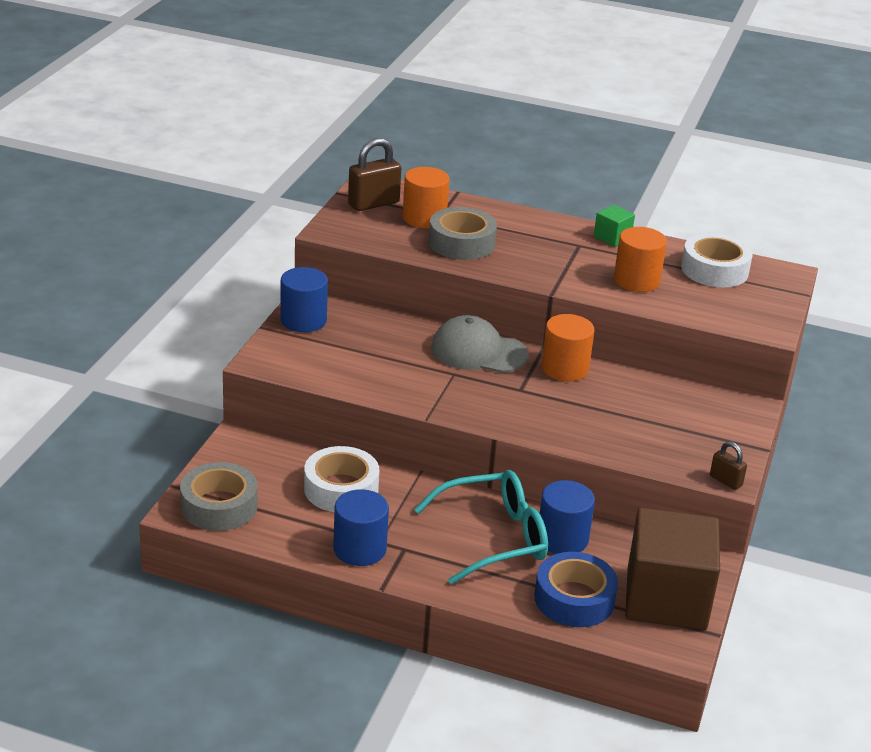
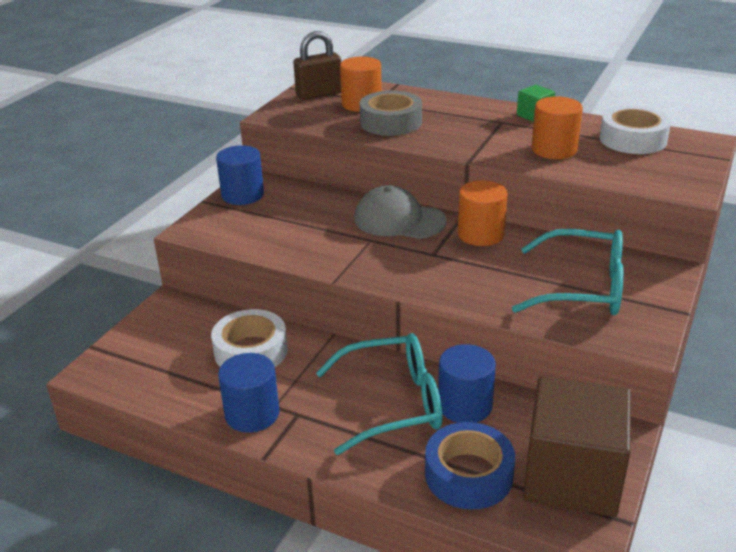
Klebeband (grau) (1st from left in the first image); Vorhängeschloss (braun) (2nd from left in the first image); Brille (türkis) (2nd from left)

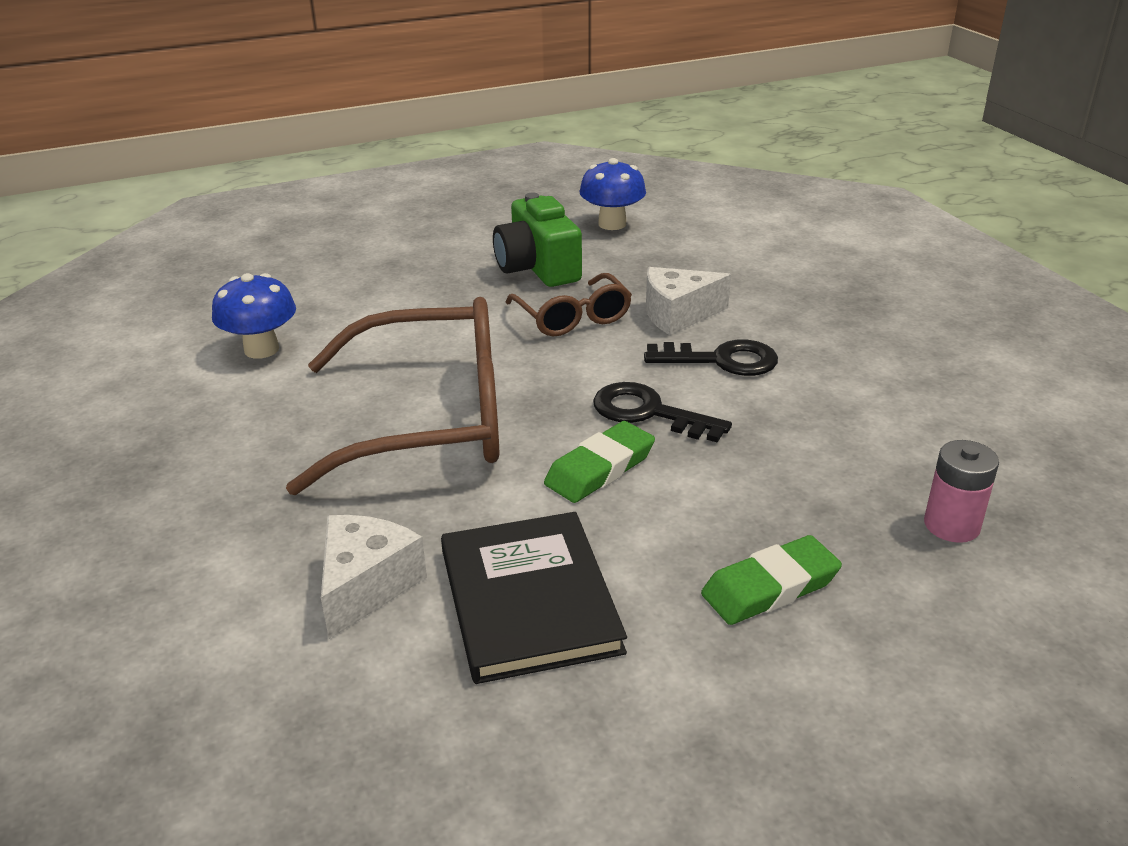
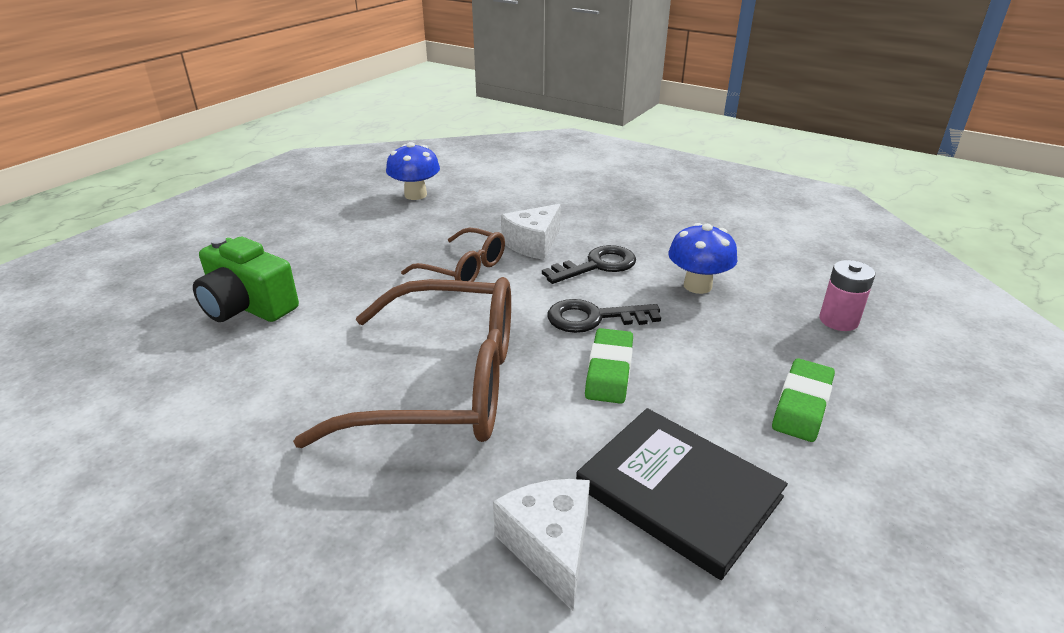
Pilz (blau) (2nd from left); Kamera (grün); Brille (braun) (1st from left)

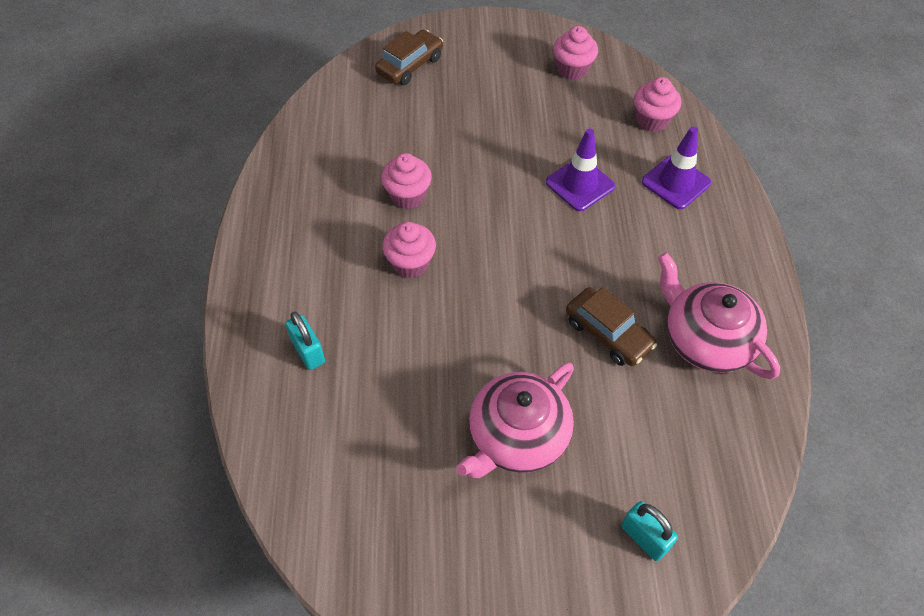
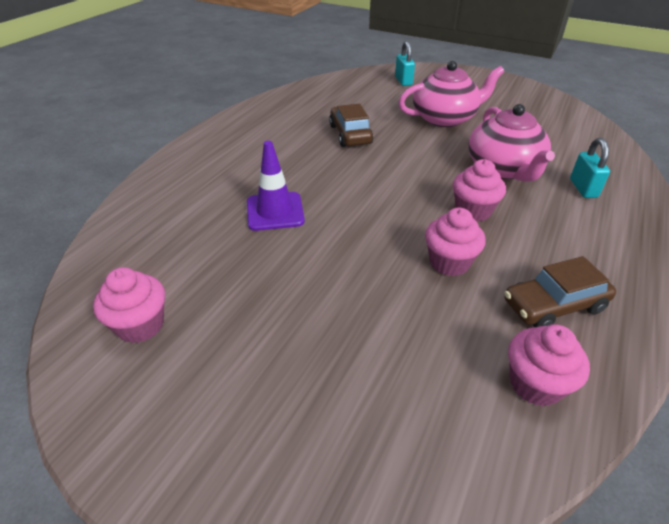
Leitkegel (lila) (2nd from left in the first image); Auto (braun) (2nd from left); Muffin (rosa) (4th from left); Teekanne (rosa) (2nd from left)

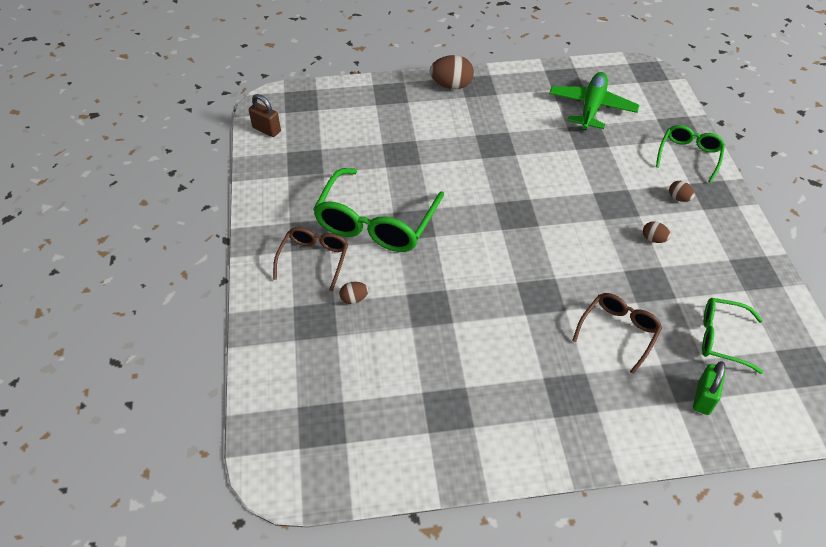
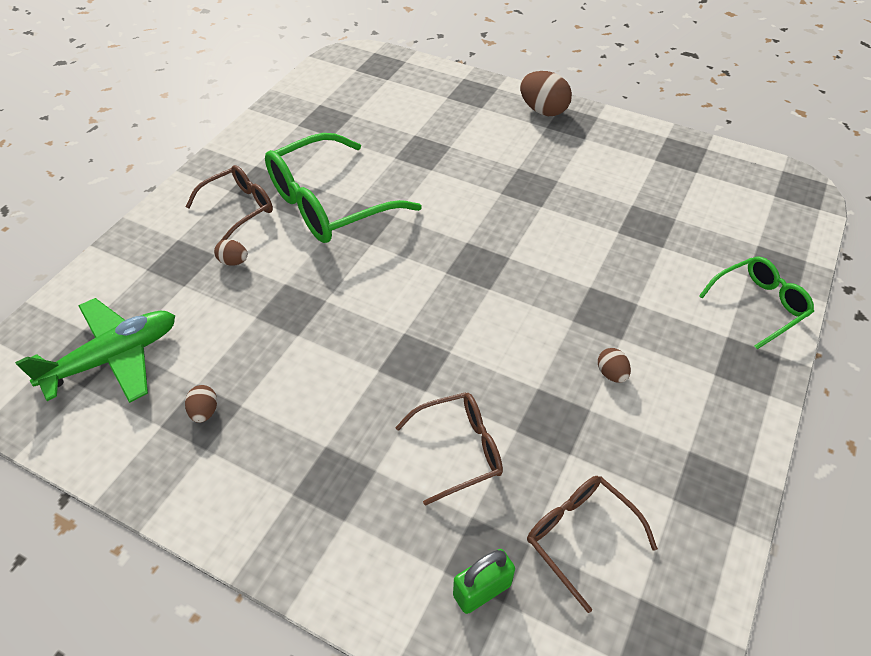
Vorhängeschloss (braun); Flugzeug (grün); Ei (braun) (1st from left); Brille (braun) (3rd from left)

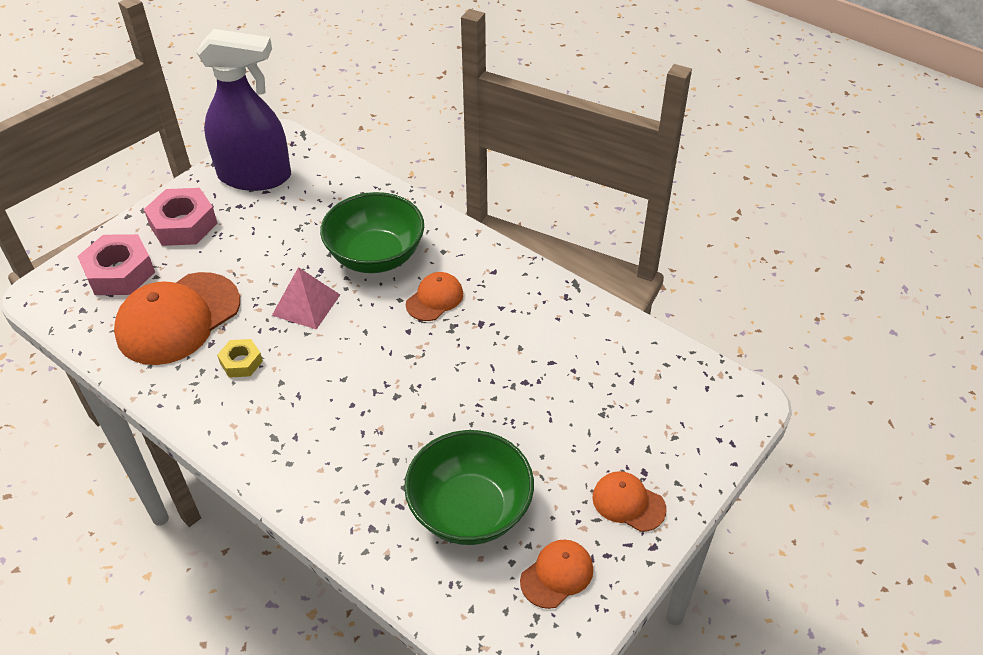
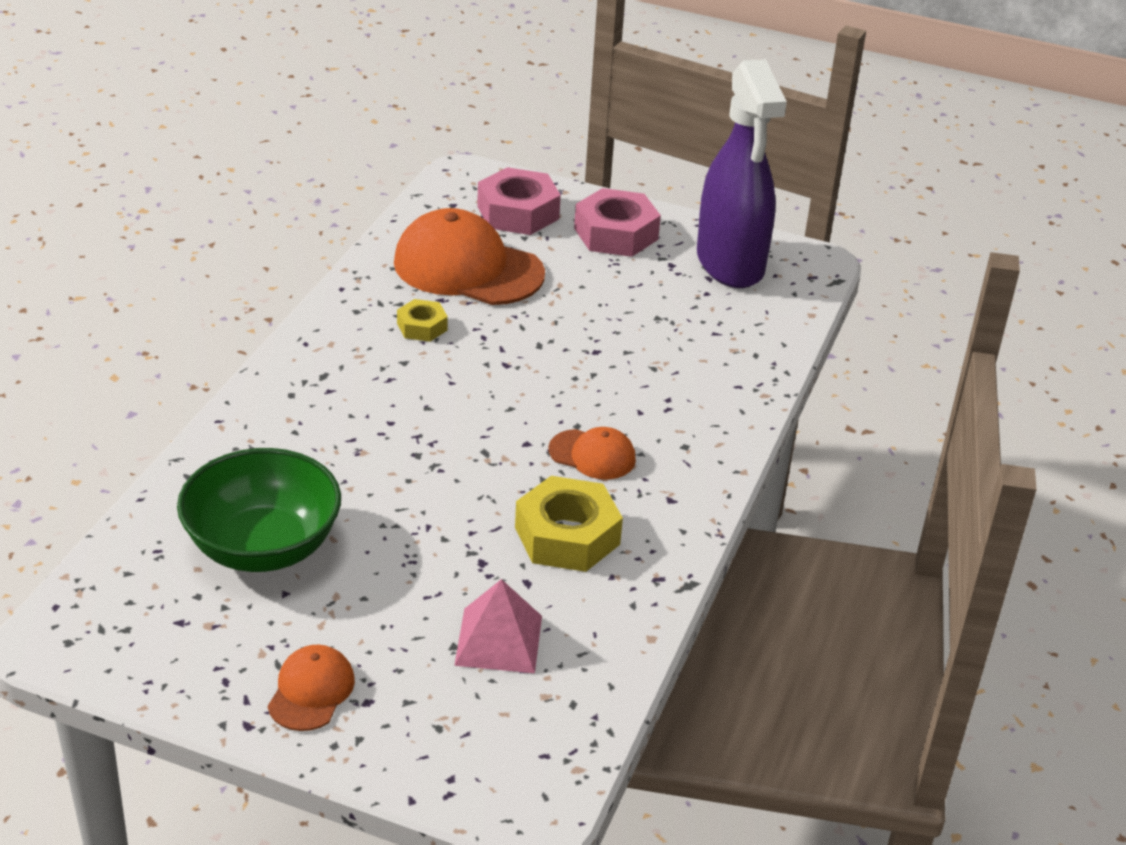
Schüssel (grün) (1st from left in the first image); Kappe (orange) (3rd from left in the first image); Sechskantmutter (gelb) (2nd from left); Pyramide (rosa)

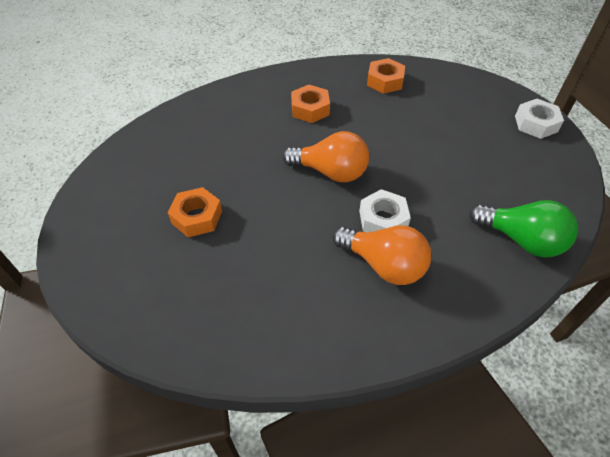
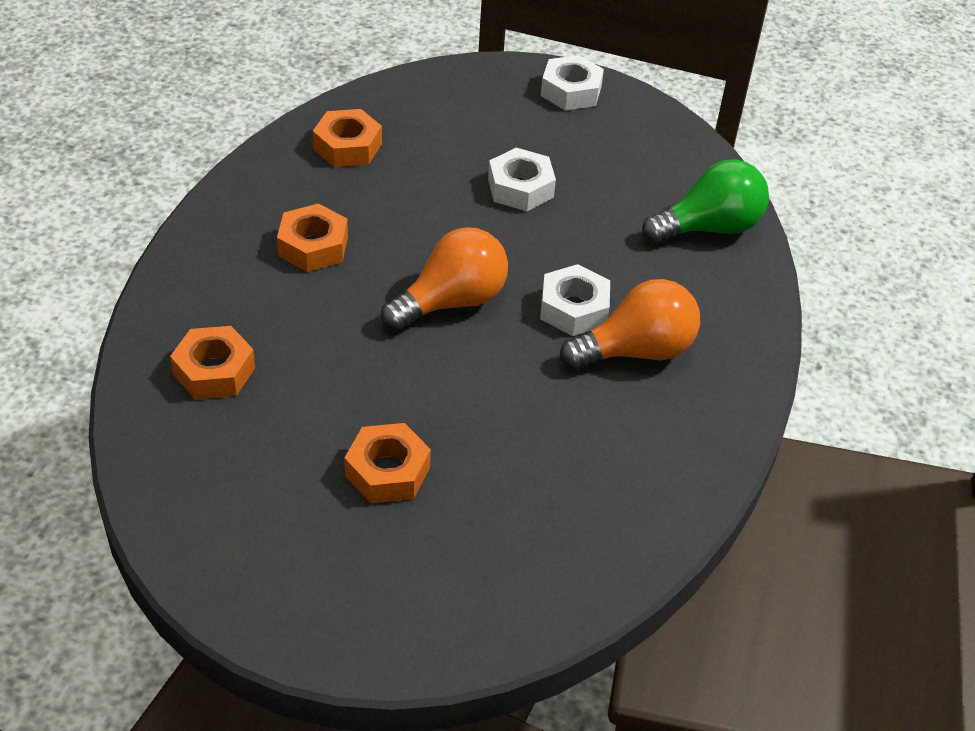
Sechskantmutter (orange) (1st from left); Sechskantmutter (weiß) (1st from left)

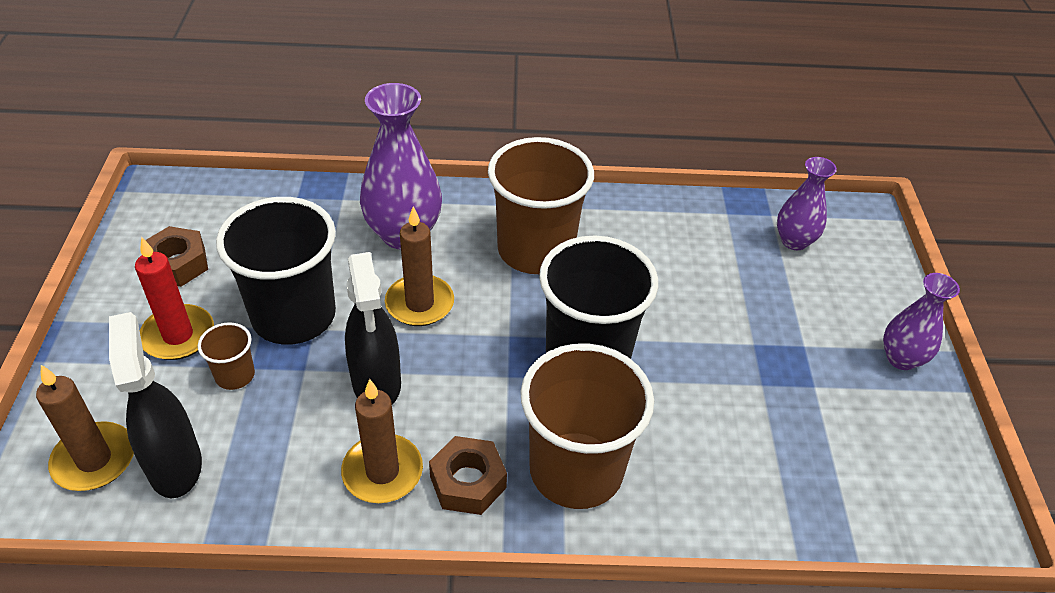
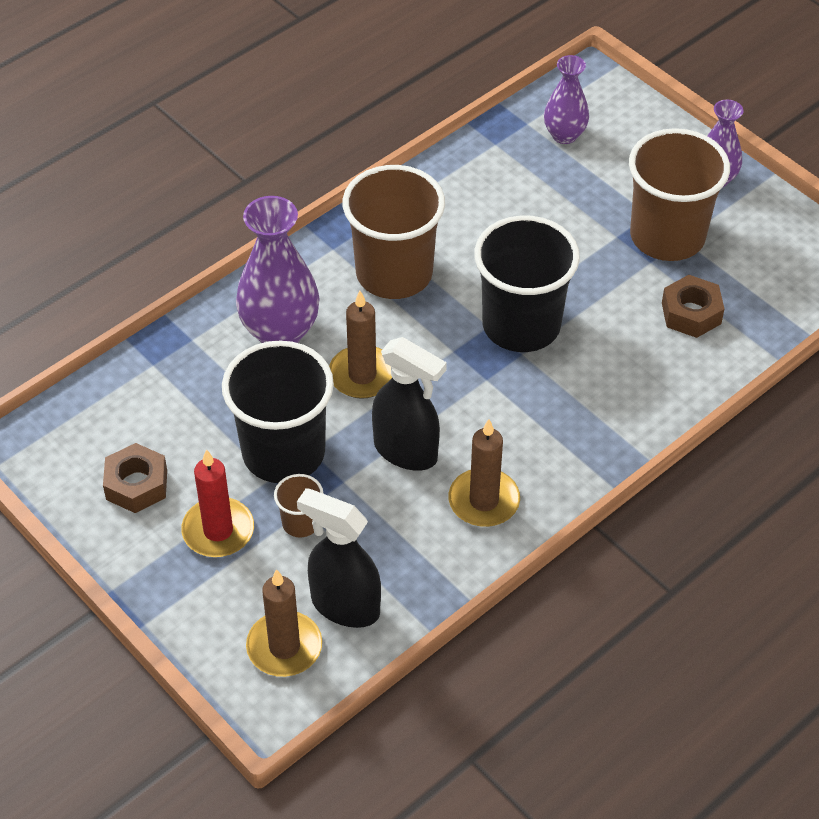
Sechskantmutter (braun) (2nd from left); Becher (braun) (3rd from left)

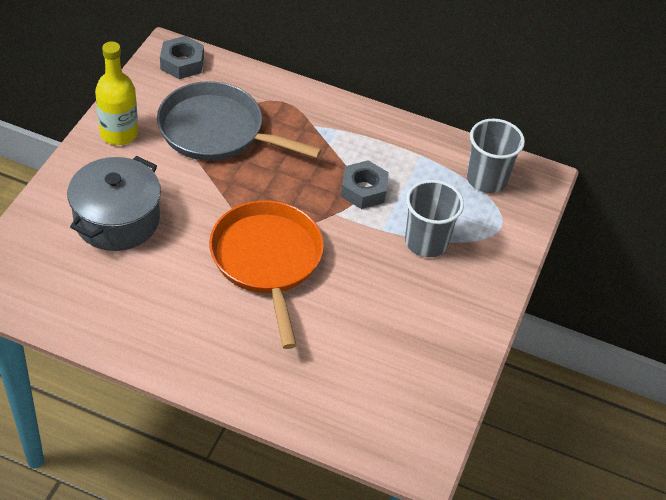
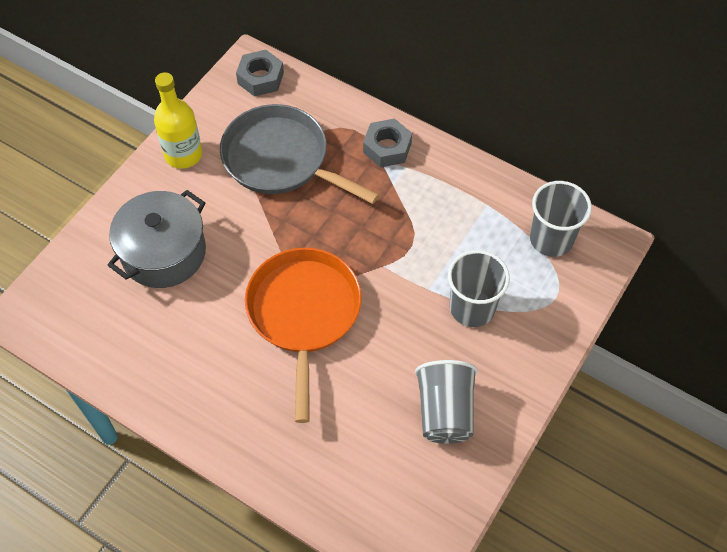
Becher (grau) (1st from left); Sechskantmutter (grau) (2nd from left)

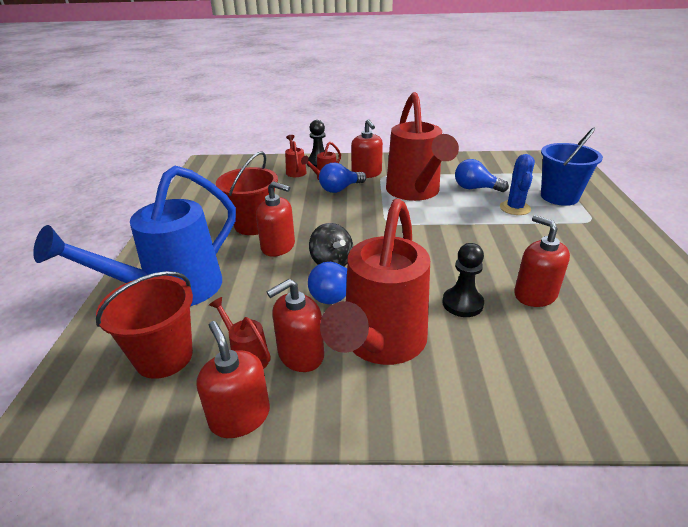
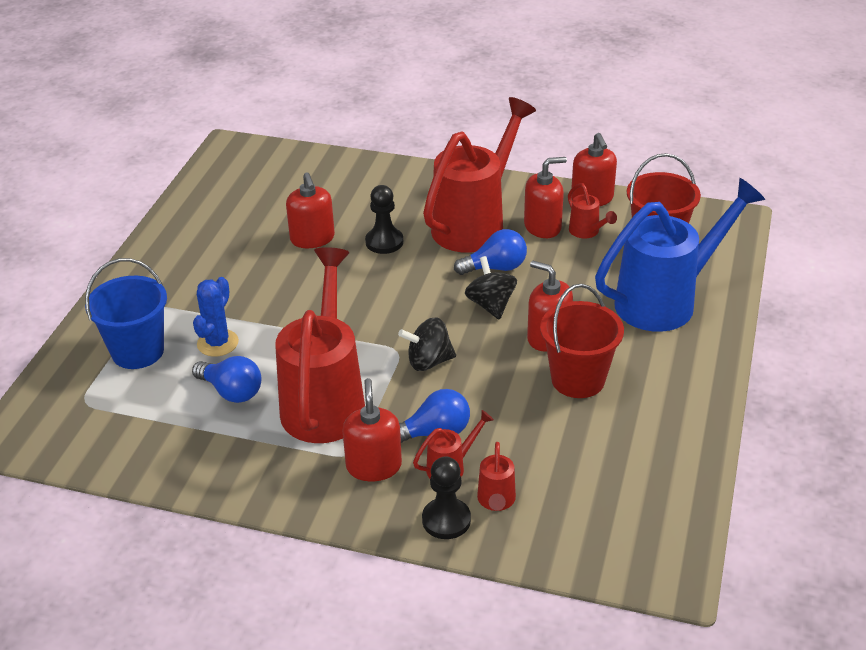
Kreisel (schwarz) (1st from left)

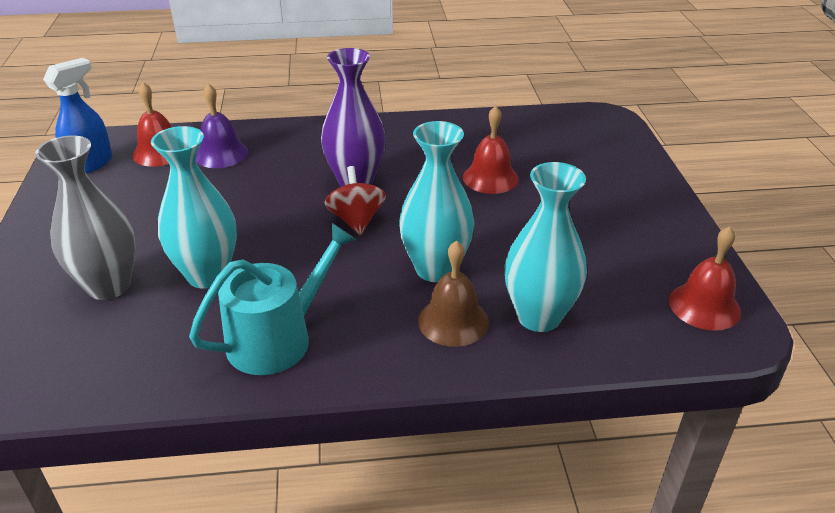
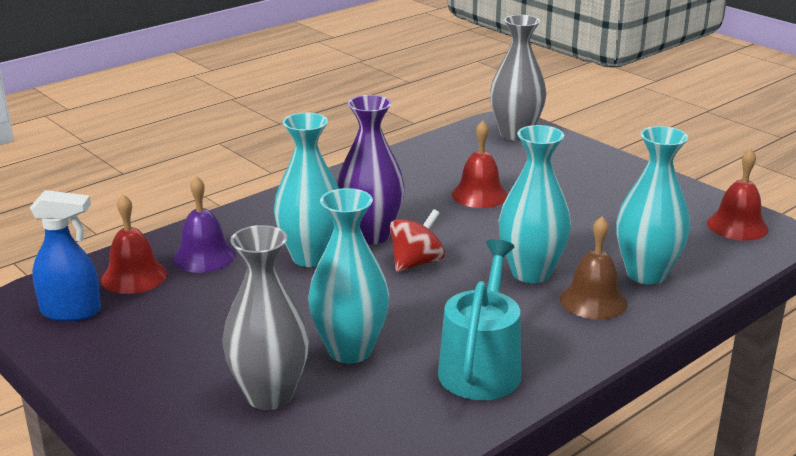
Vase (türkis) (1st from left); Vase (grau) (2nd from left); Sprühflasche (blau); Kreisel (rot)

